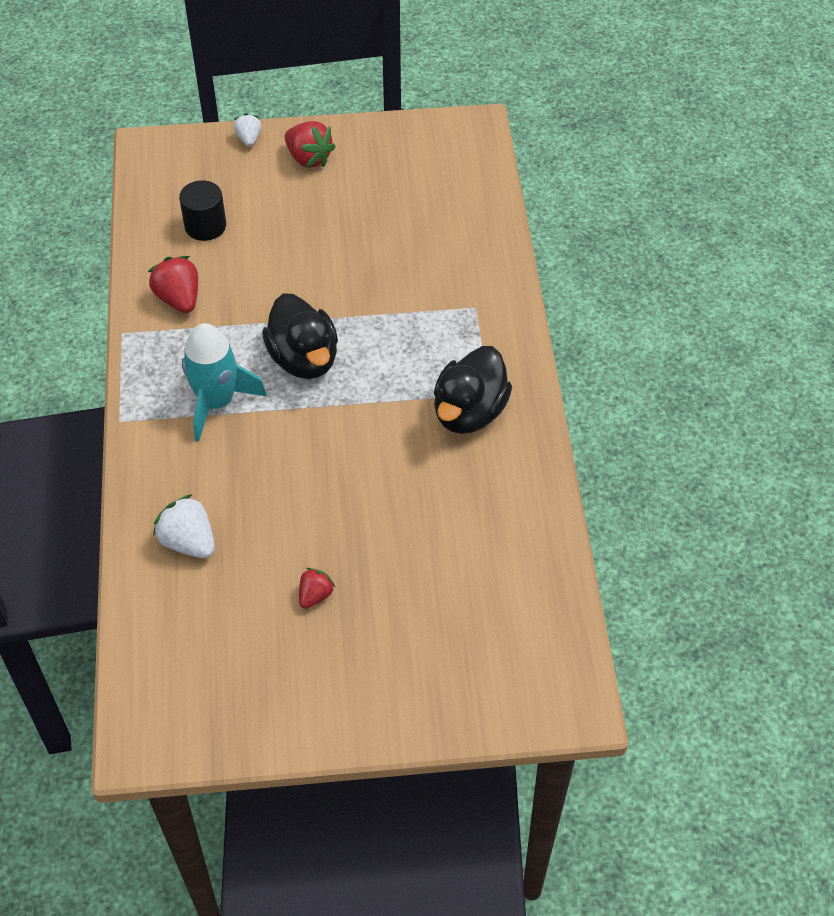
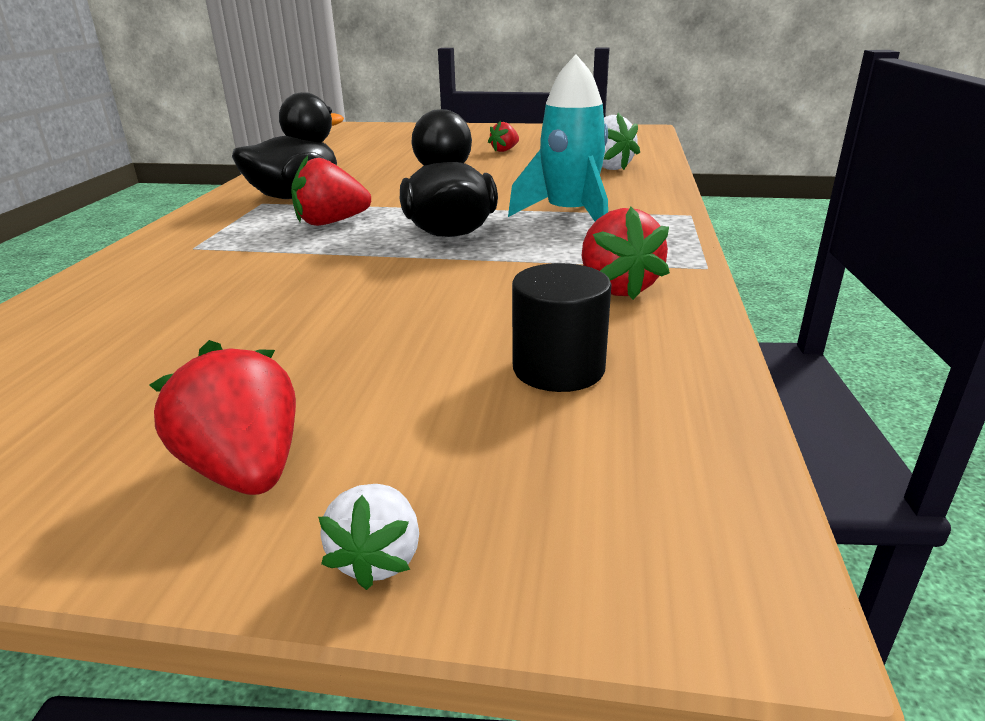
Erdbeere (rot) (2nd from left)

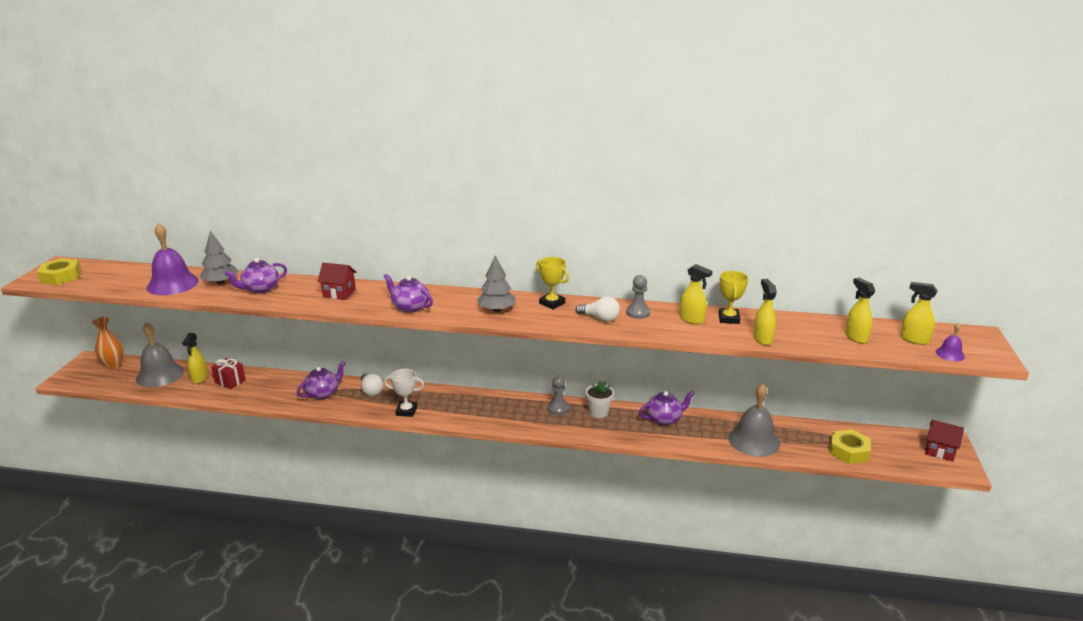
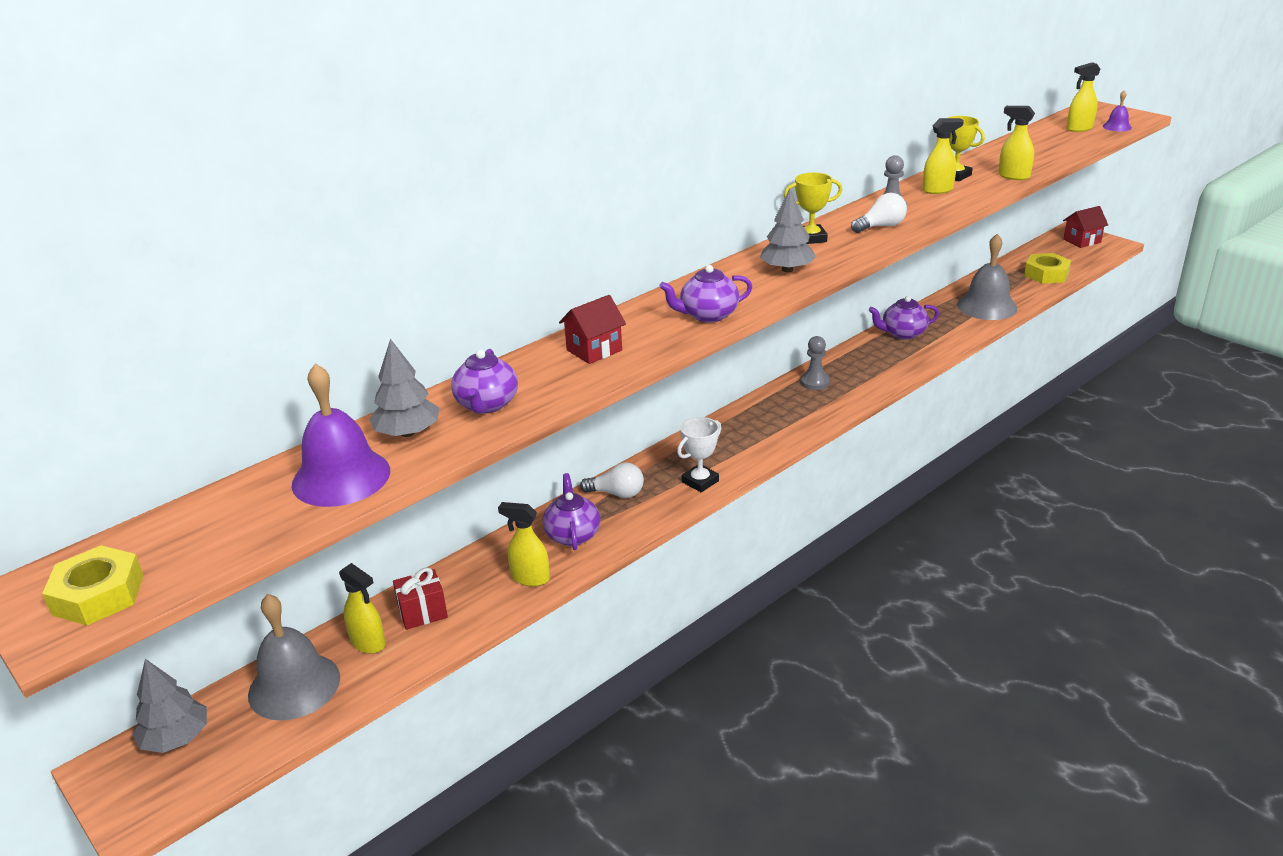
Blumentopf (weiß); Sprühflasche (gelb) (2nd from left); Baum (grau) (1st from left); Teekanne (lila) (4th from left)

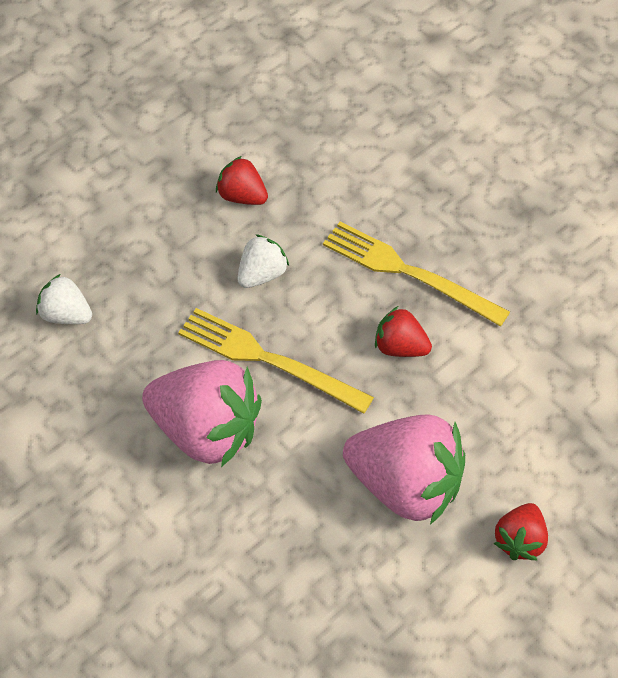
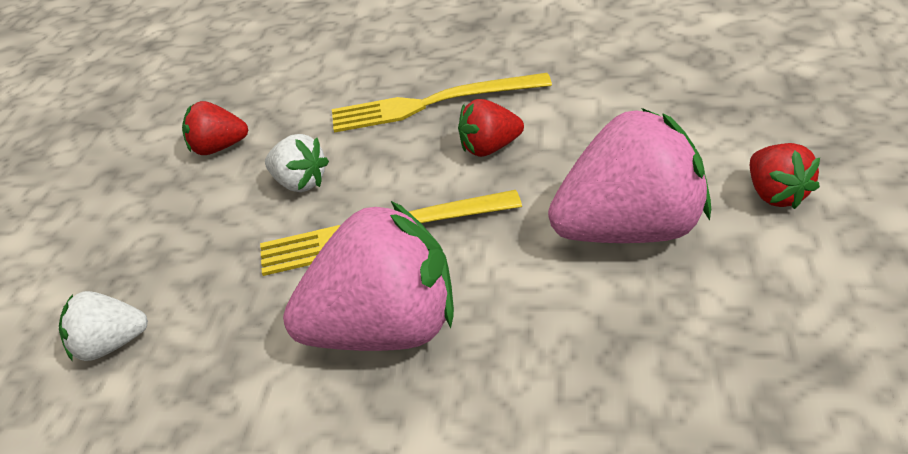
Erdbeere (weiß) (2nd from left)

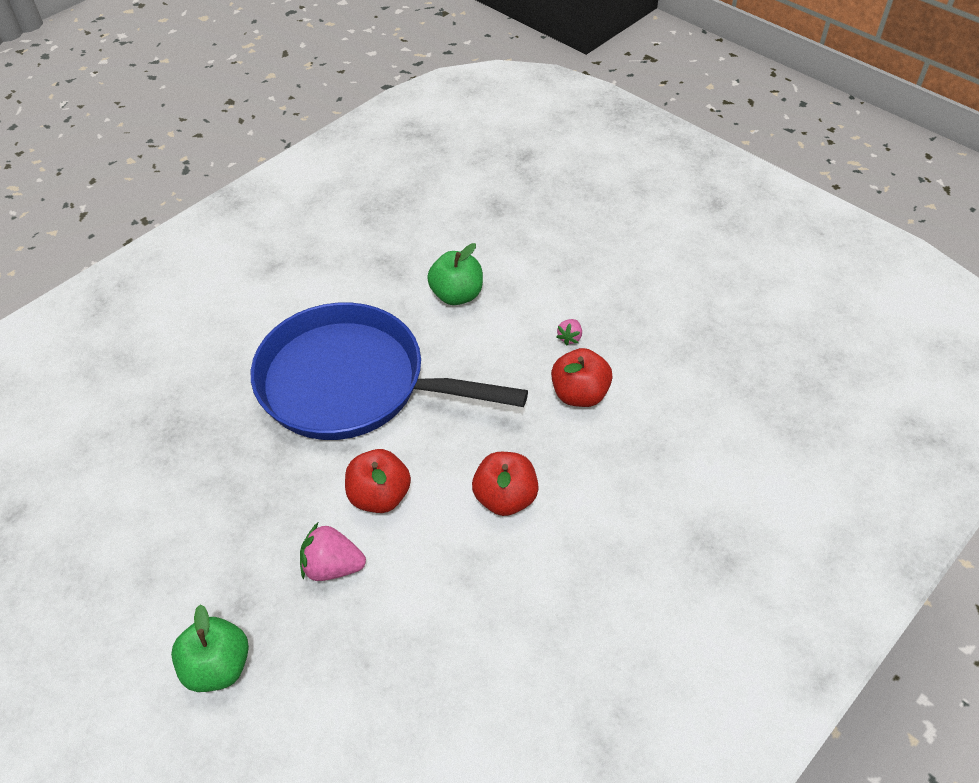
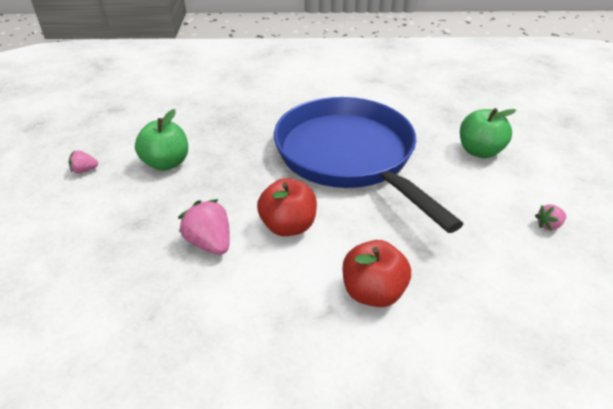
Apfel (rot) (3rd from left in the first image); Erdbeere (rosa) (1st from left); Apfel (grün) (1st from left)

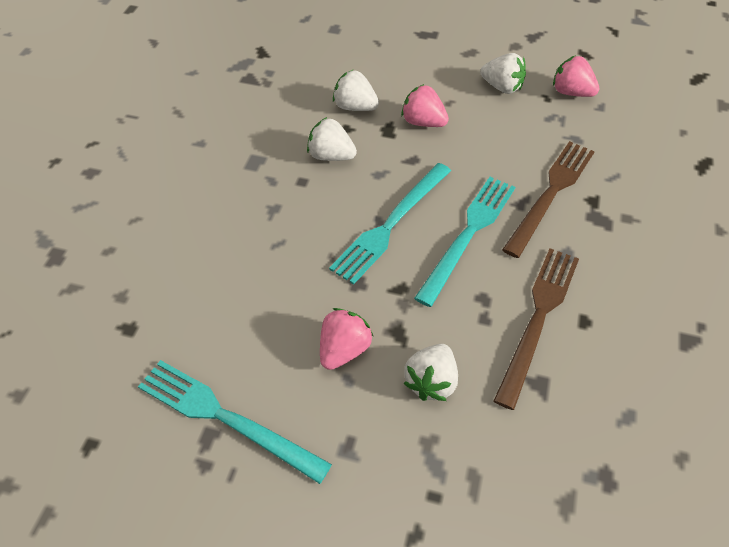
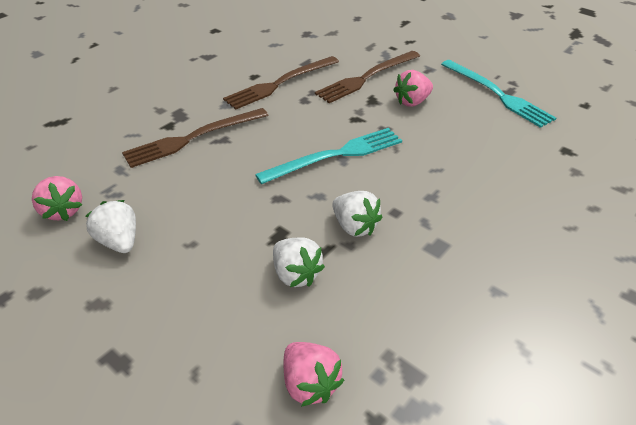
Gabel (türkis) (3rd from left in the first image); Erdbeere (rosa) (2nd from left); Gabel (braun) (3rd from left)

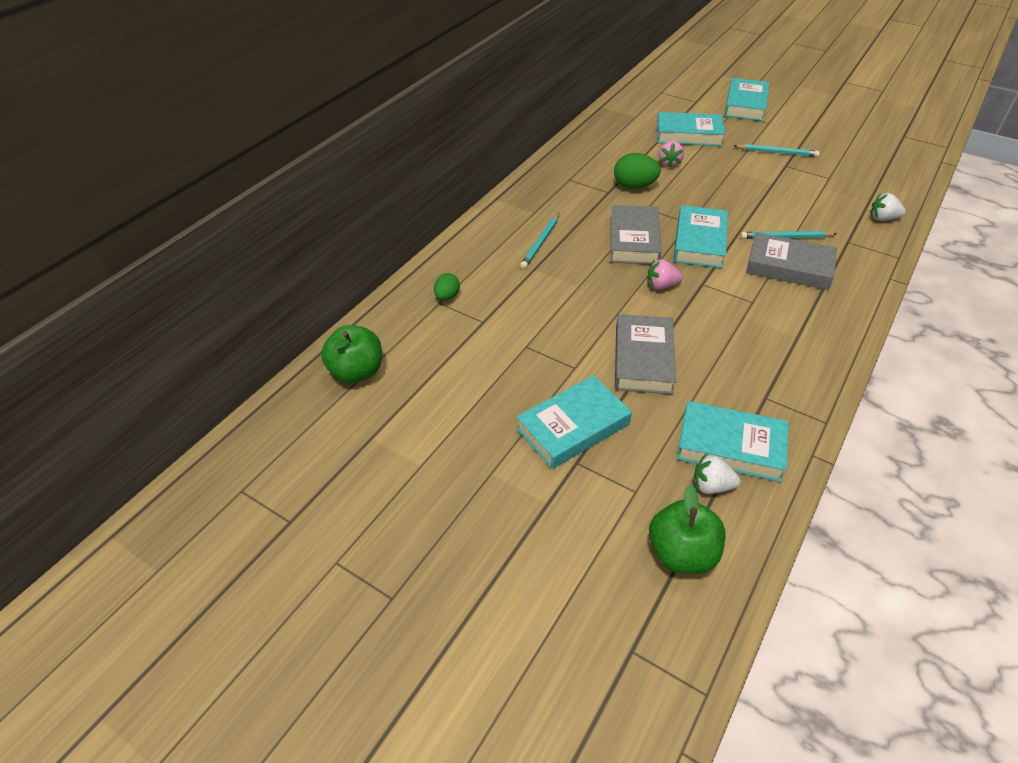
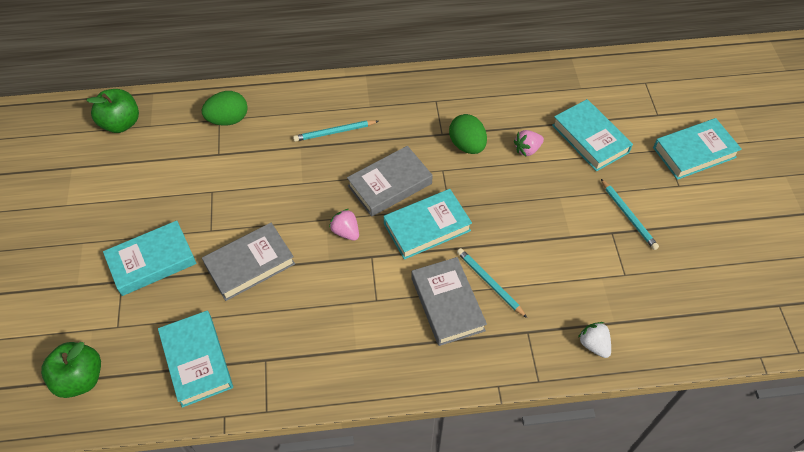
Erdbeere (weiß) (1st from left in the first image); Buch (türkis) (1st from left); Ei (grün) (1st from left)

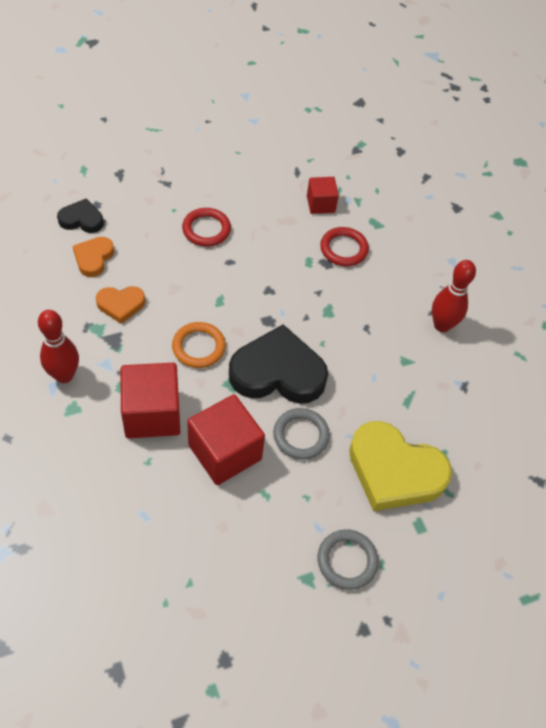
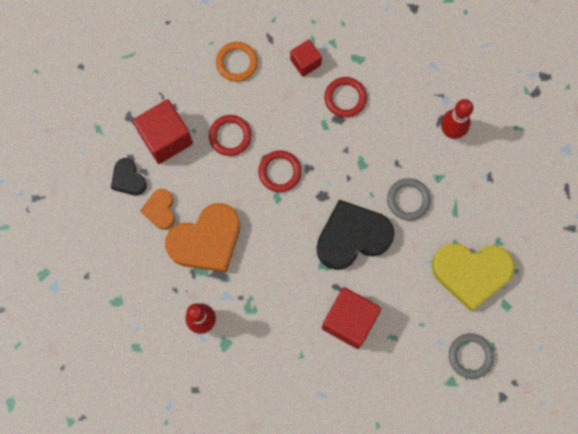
Ring (rot) (2nd from left); Kubus (rot) (1st from left); Ring (orange); Ring (grau) (1st from left); Herz (schwarz) (1st from left); Herz (orange) (2nd from left)

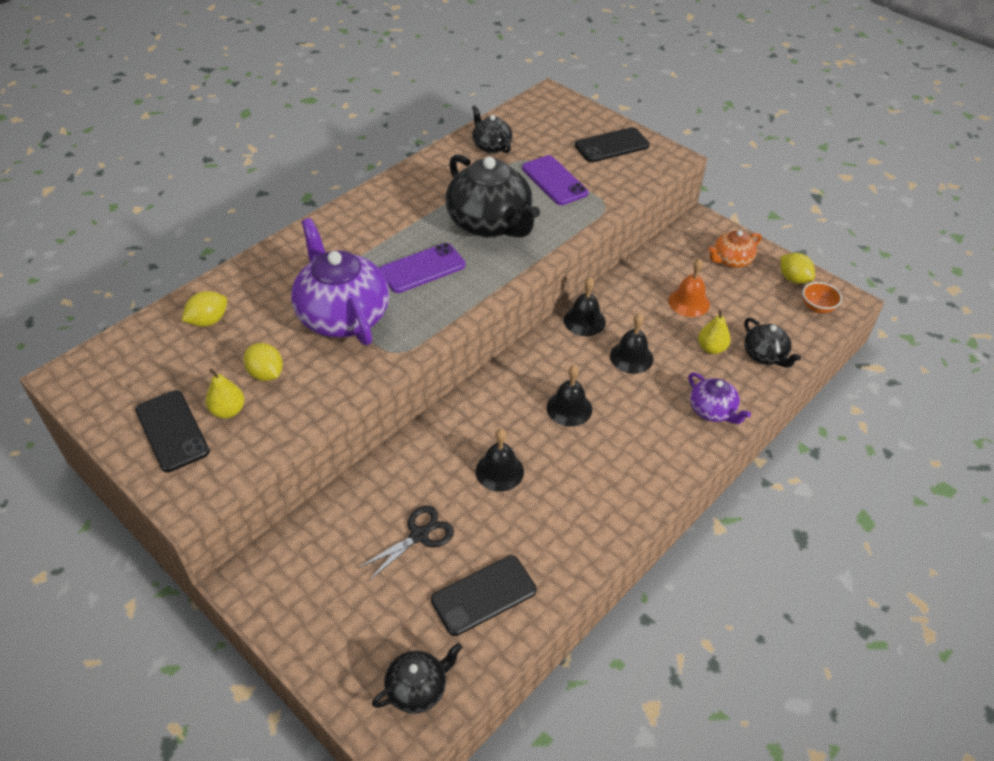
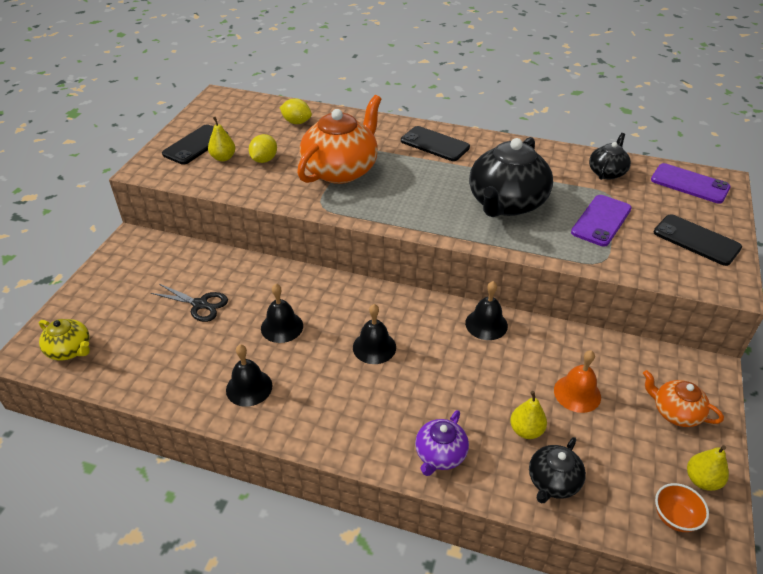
Handy (lila) (2nd from left); Handy (schwarz) (2nd from left); Glocke (schwarz) (1st from left); Birne (gelb) (3rd from left); Teekanne (orange) (1st from left); Teekanne (gelb)

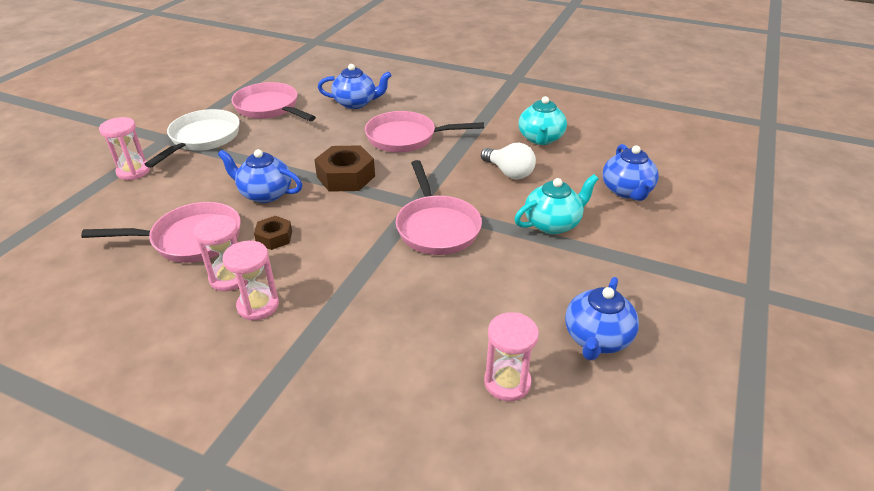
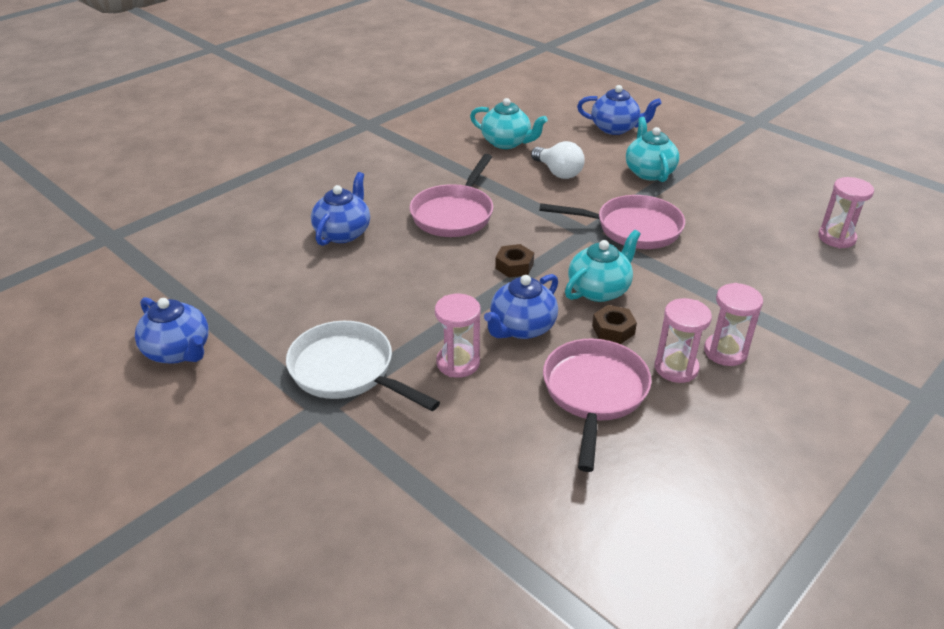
Pfanne (rosa) (2nd from left in the first image); Teekanne (türkis) (2nd from left); Sanduhr (rosa) (1st from left); Teekanne (blau) (1st from left); Glühbirne (weiß); Sechskantmutter (braun) (1st from left)

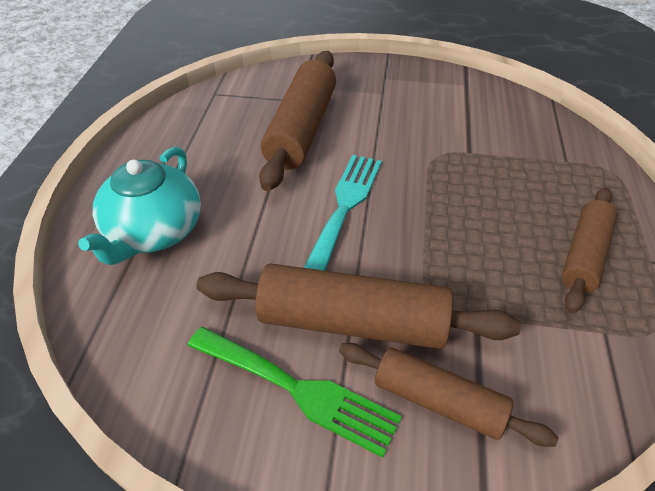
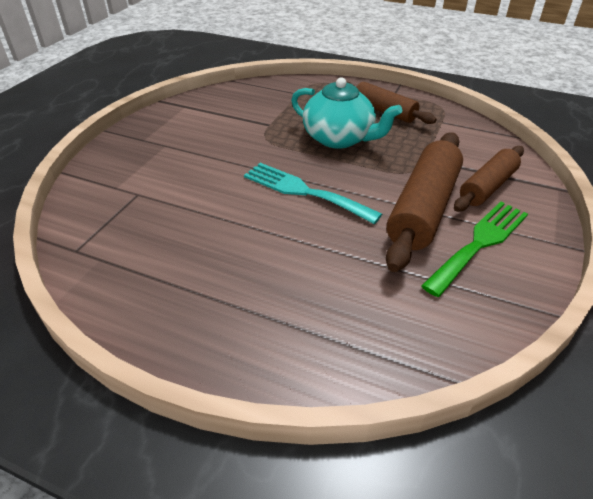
Nudelholz (braun) (1st from left in the first image); Teekanne (türkis)

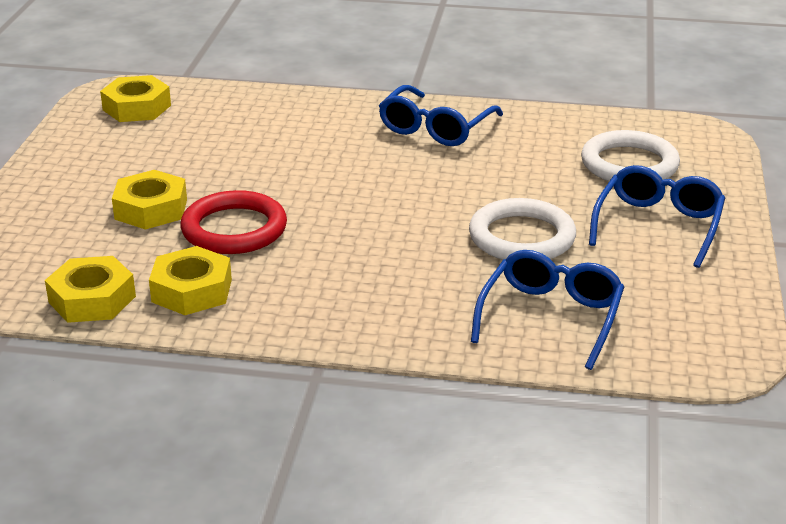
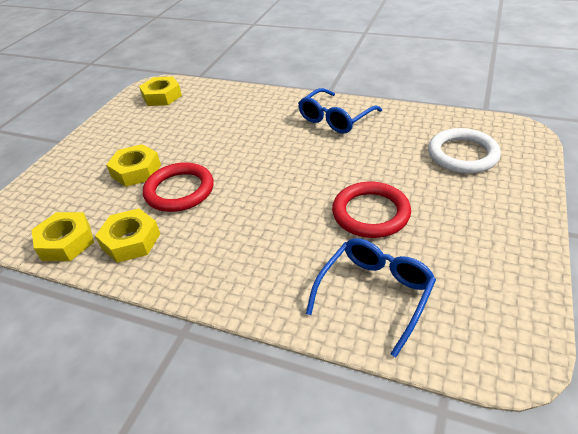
Brille (blau) (3rd from left in the first image); Ring (rot) (2nd from left)

